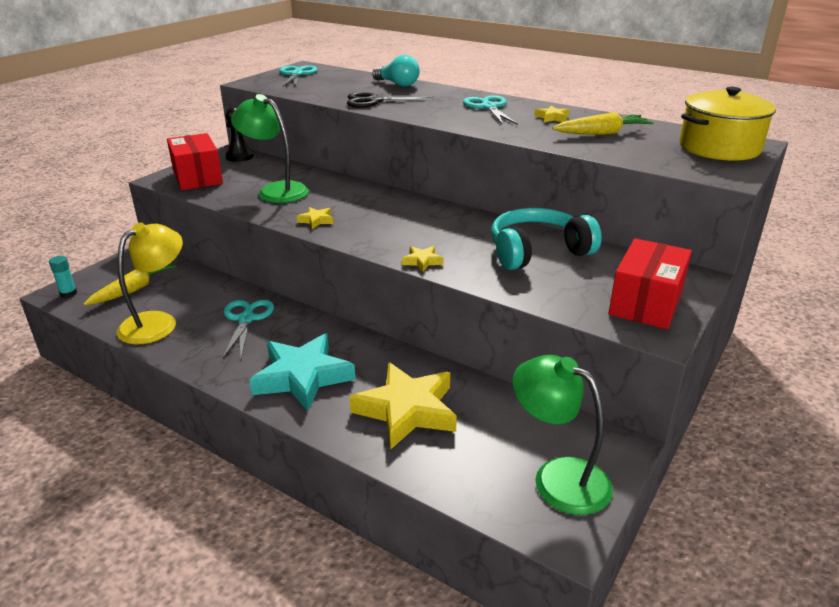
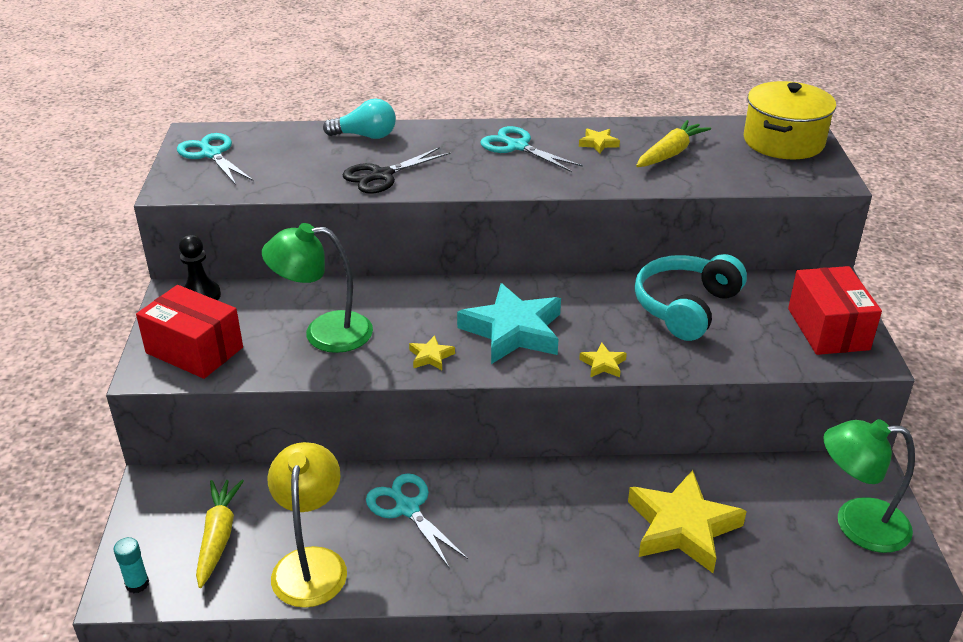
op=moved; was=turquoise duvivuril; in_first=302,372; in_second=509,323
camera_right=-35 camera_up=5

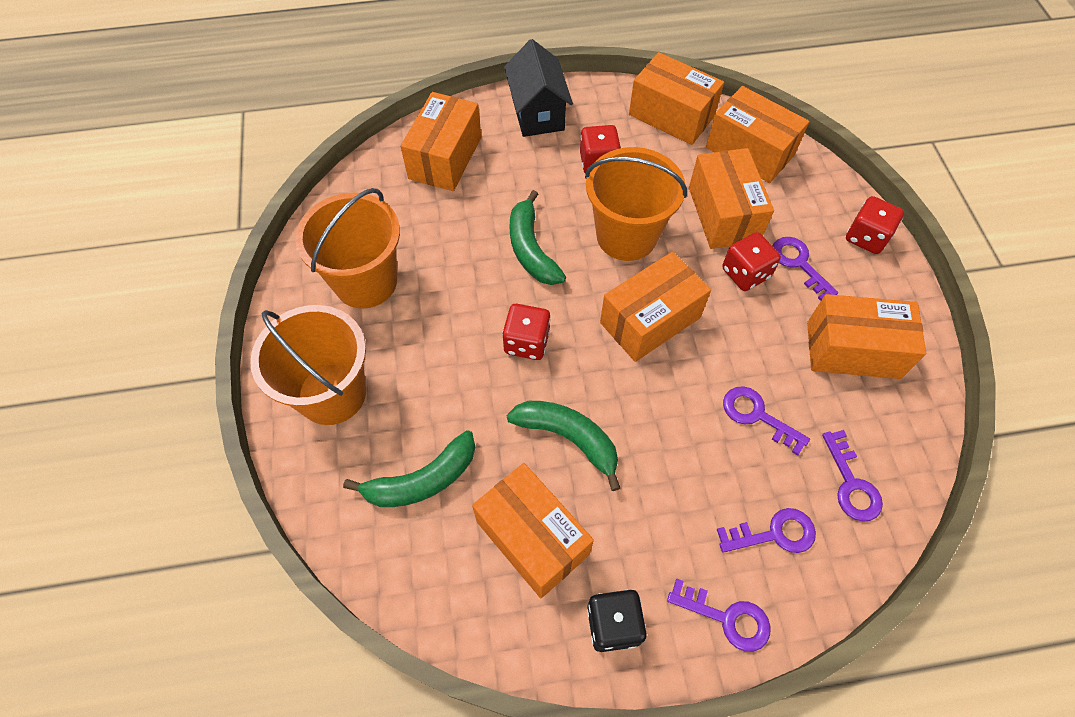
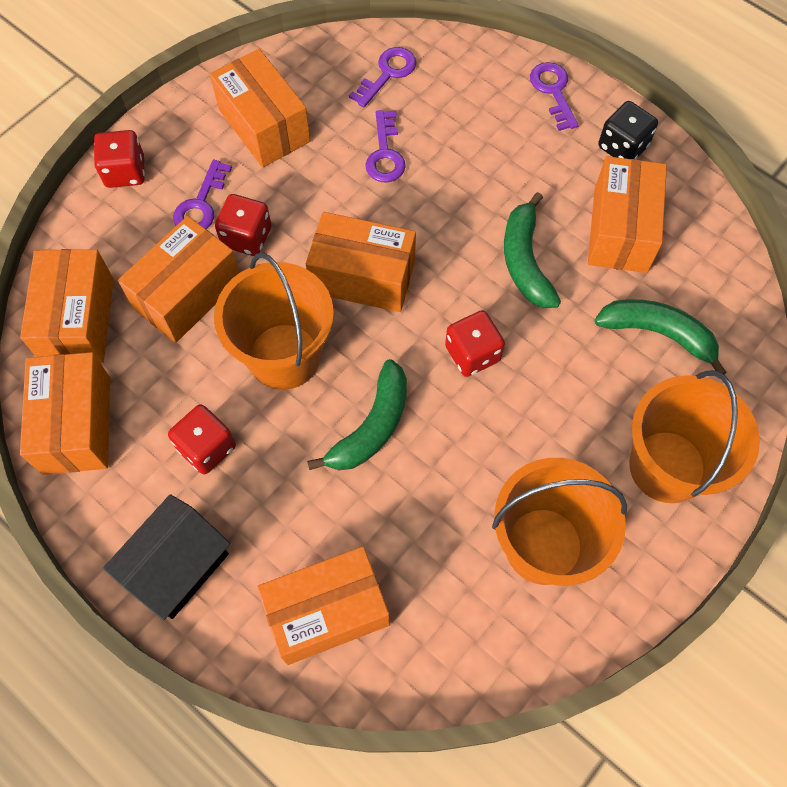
op=removed; was=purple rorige; in_first=766,530
camera_right=-130 camera_up=5

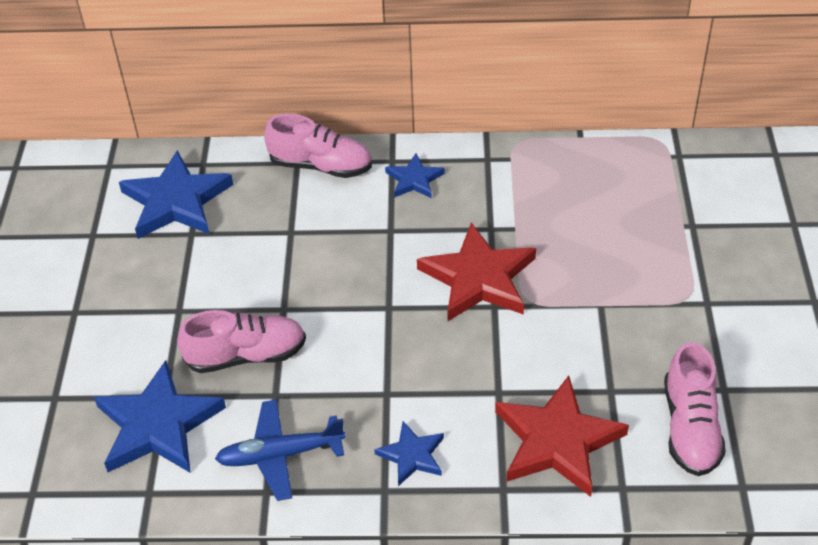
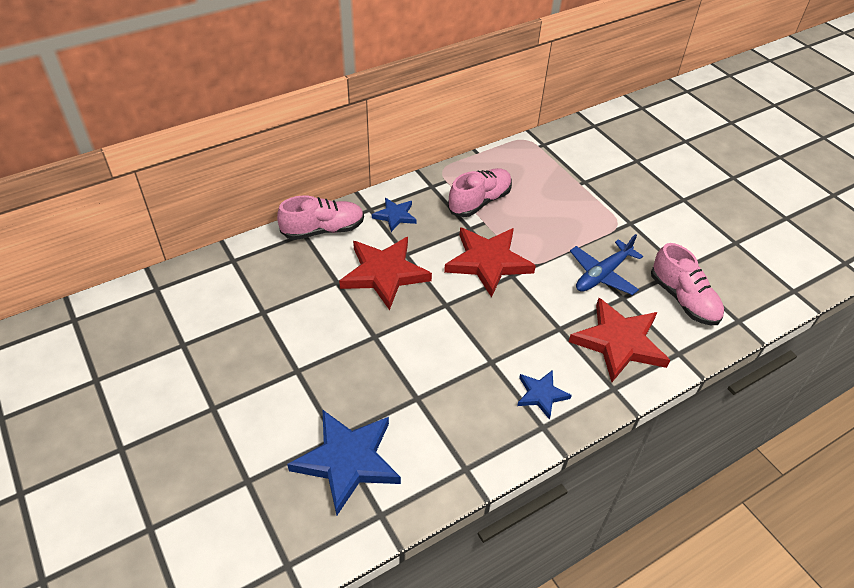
op=added; now=red duvivuril; in_second=385,273
op=moved; was=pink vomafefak; in_first=241,341; in_second=480,192
op=moved; was=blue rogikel; in_first=280,450; in_second=606,264
op=removed; was=blue duvivuril; in_first=176,194
camera_right=-35 camera_up=0

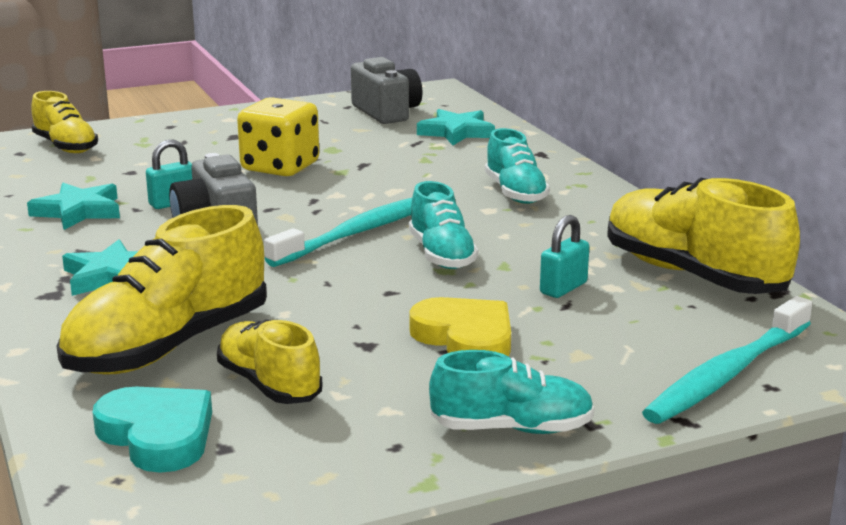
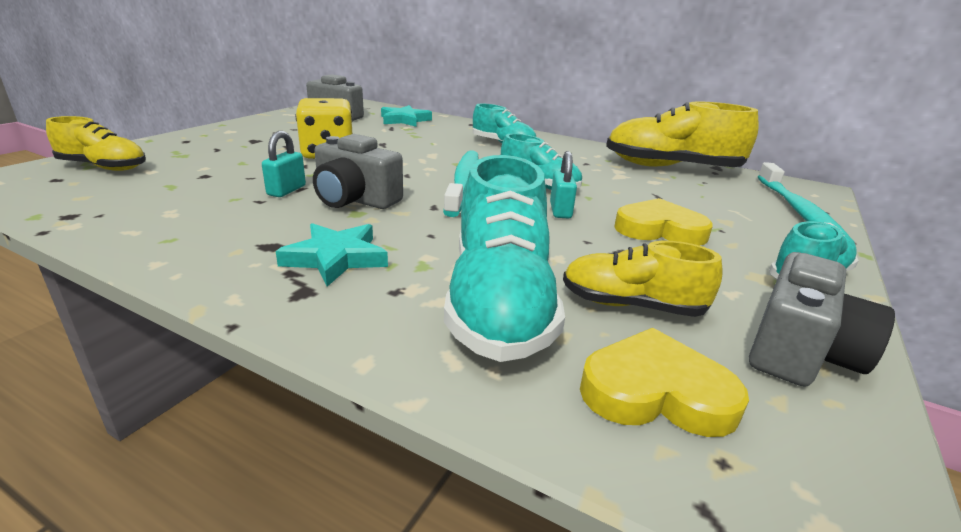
op=recoloured; was=yellow vomafefak; now=turquoise vomafefak; in_first=162,289; in_second=504,258
op=moved; was=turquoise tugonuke; in_first=564,256; in_second=563,184
op=recoloured; was=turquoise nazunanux; now=yellow nazunanux; in_first=152,430; in_second=664,382
op=added; now=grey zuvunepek; in_second=822,319
op=removed; was=turquoise duvivuril; in_first=73,206
camera_right=-40 camera_up=5

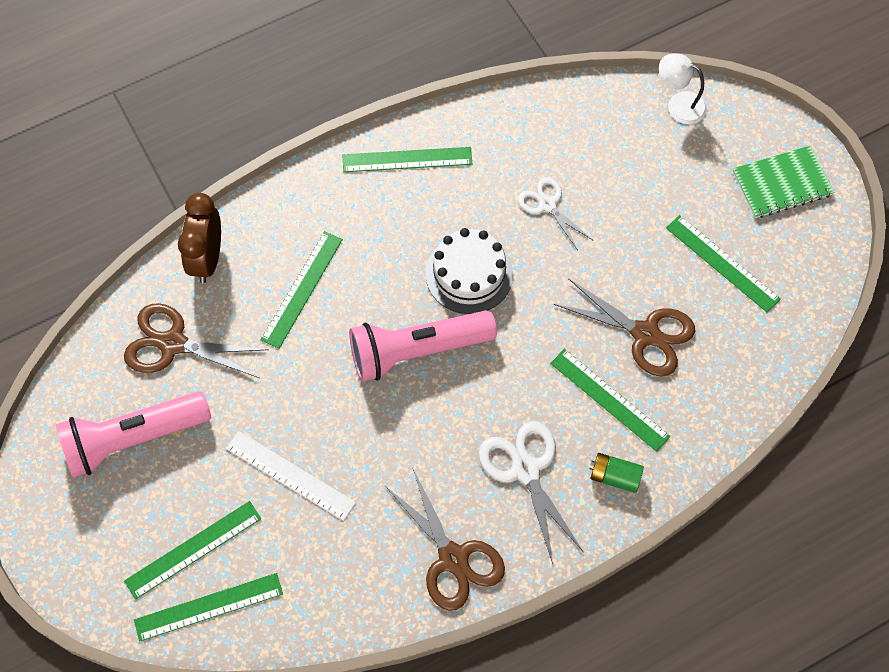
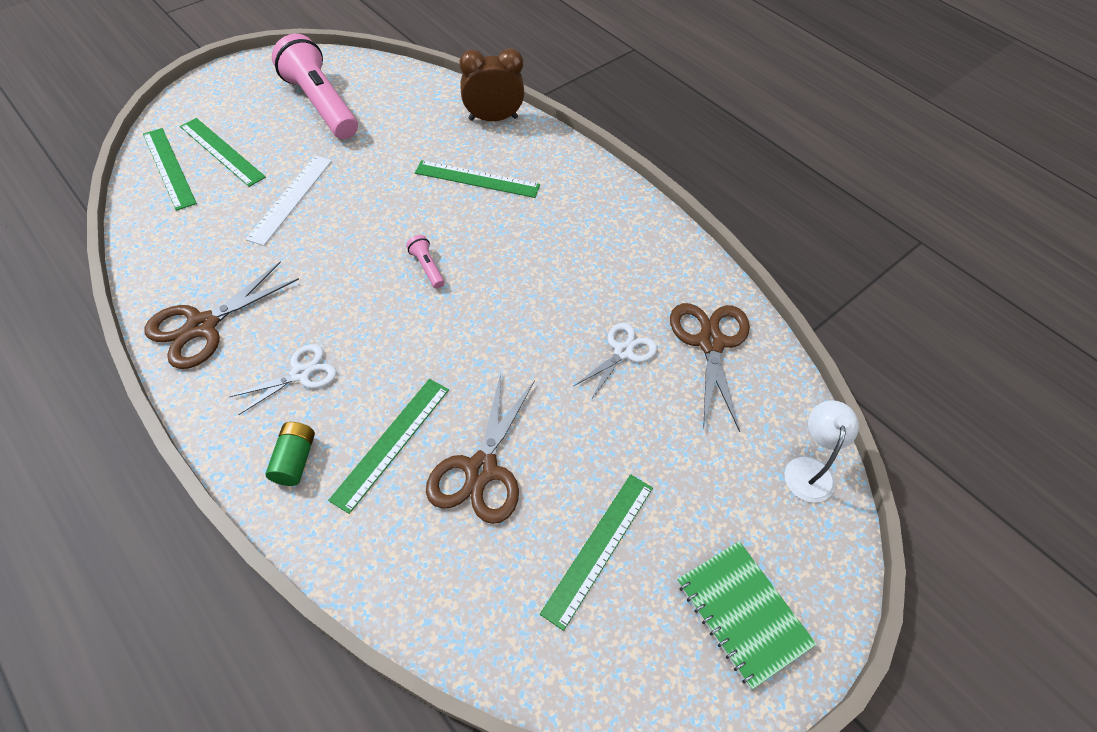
op=resized; was=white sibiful; in_first=531,492; in_second=283,379; ratio=0.64
op=resized; was=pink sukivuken; in_first=423,346; in_second=425,262; ratio=0.4
op=moved; was=brown sibiful; in_first=196,340; in_second=710,367
op=removed; was=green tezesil; in_first=407,159
op=removed; was=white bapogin; in_first=469,271
camera_right=75 camera_up=-10

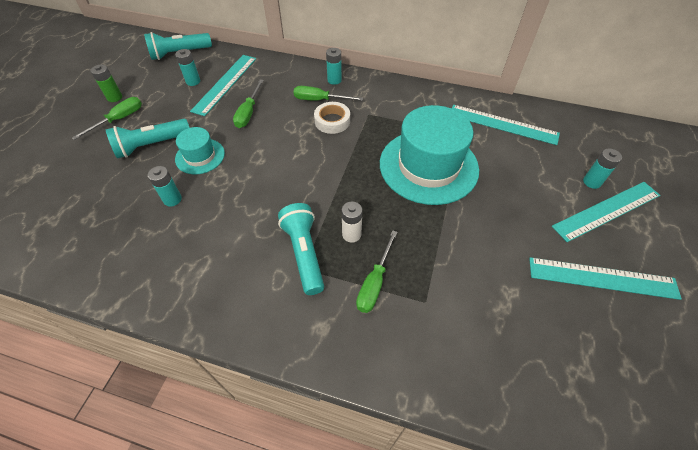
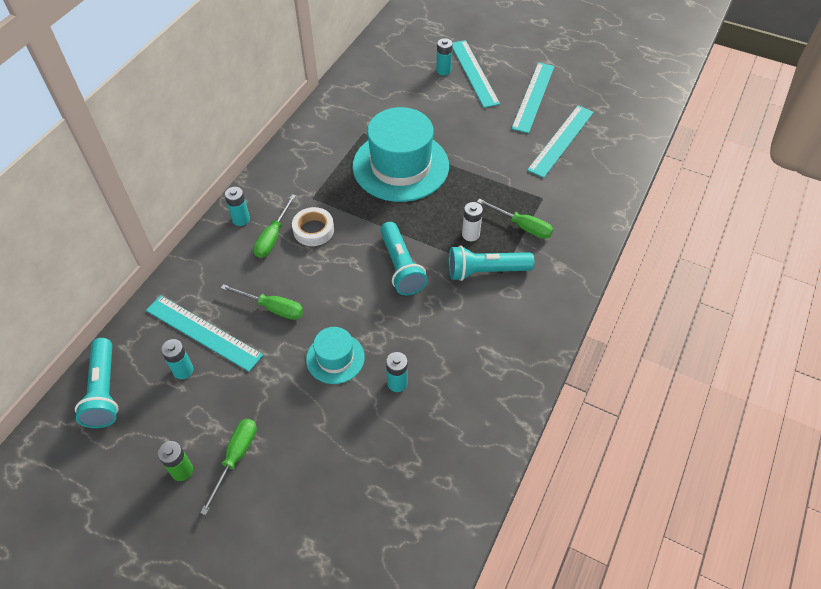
op=turned; was=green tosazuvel; in_first=107,118; in_second=228,467; clockwise=60
op=moved; was=turquoise sukivuken; in_first=148,139; in_second=404,258
op=moved; was=turquoise tezesil; in_first=506,125; in_second=560,142
camera_right=-80 camera_up=0

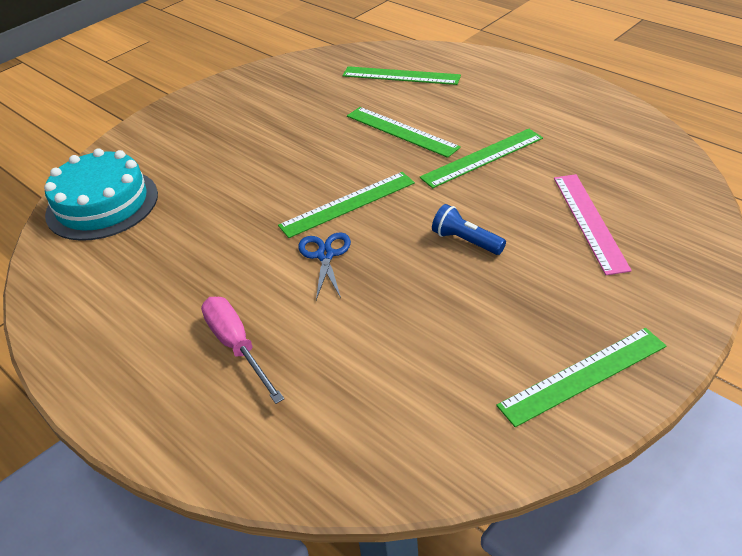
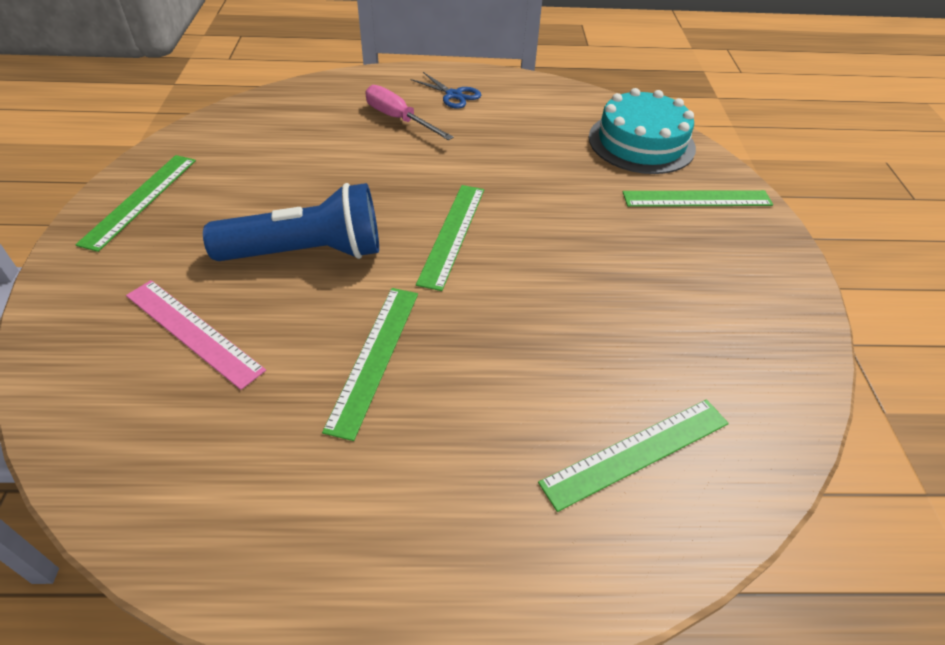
op=resized; was=blue sukivuken; in_first=469,229; in_second=291,222; ratio=2.09
op=turned; was=pink tosazuvel; in_first=242,350; in_second=409,112; clockwise=-150
op=moved; was=blue sibiful; in_first=325,266; in_second=446,90
op=moved; was=green tezesil; in_first=404,132; in_second=698,198
camera_right=130 camera_up=5

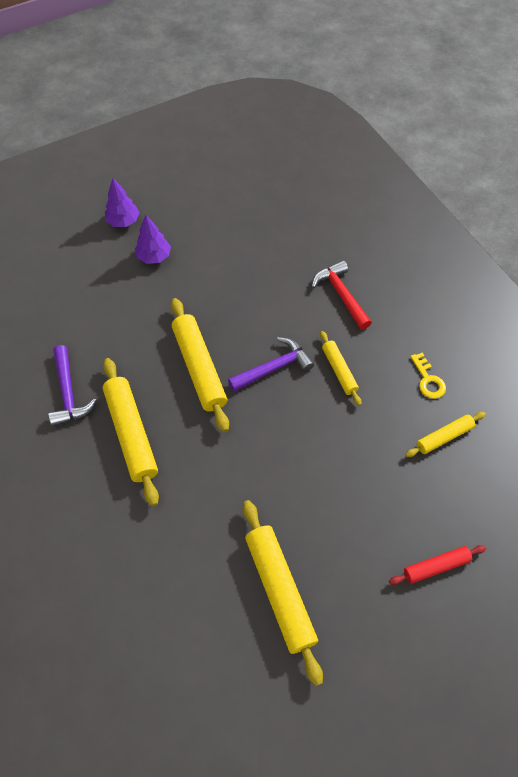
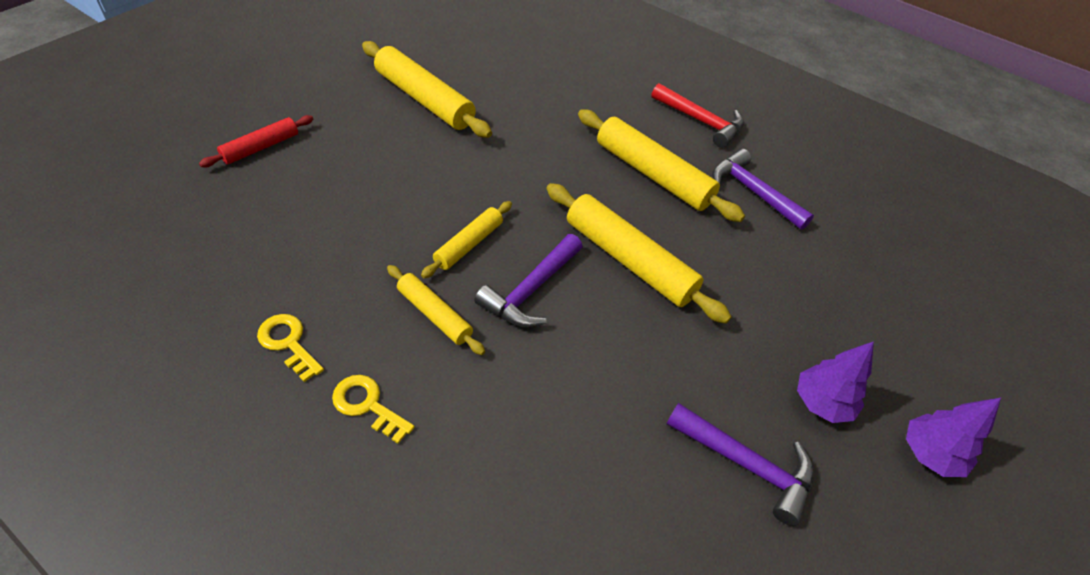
op=added; now=yellow rorige; in_second=373,409
op=moved; was=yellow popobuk; in_first=445,434; in_second=466,239
op=moved; was=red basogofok; in_first=342,295; in_second=697,115
op=added; now=purple basogofok; in_second=740,464
camera_right=150 camera_up=-10

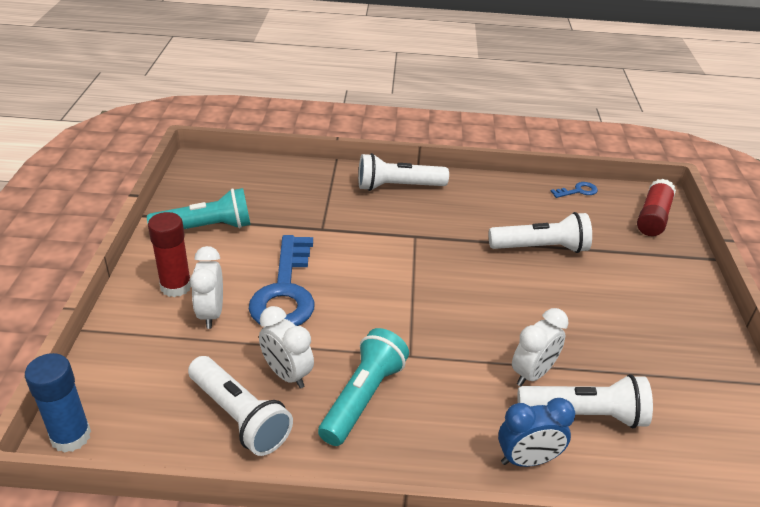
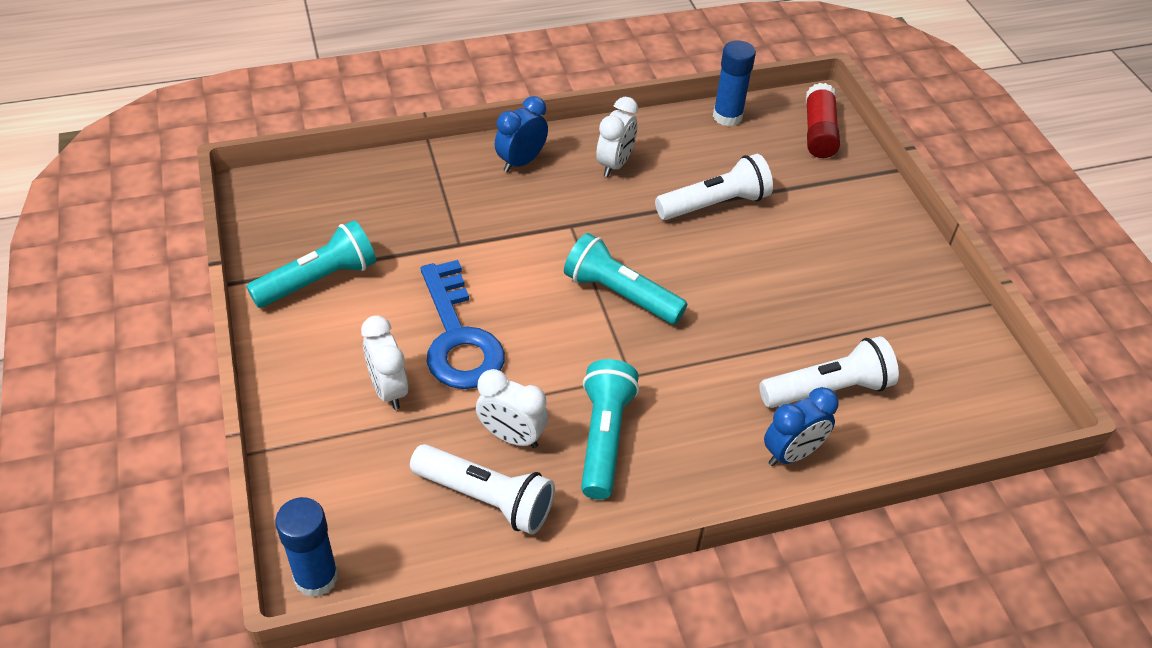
op=replaced; was=white sukivuken; now=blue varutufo; in_first=403,172; in_second=521,134
op=added; now=turquoise sukivuken; in_second=625,278
op=moved; was=white varutufo; in_first=540,347; in_second=617,137
op=replaced; was=blue rorige; now=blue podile; in_first=574,190; in_second=734,83
op=removed; was=red podile; in_first=169,254
camera_right=-20 camera_up=10

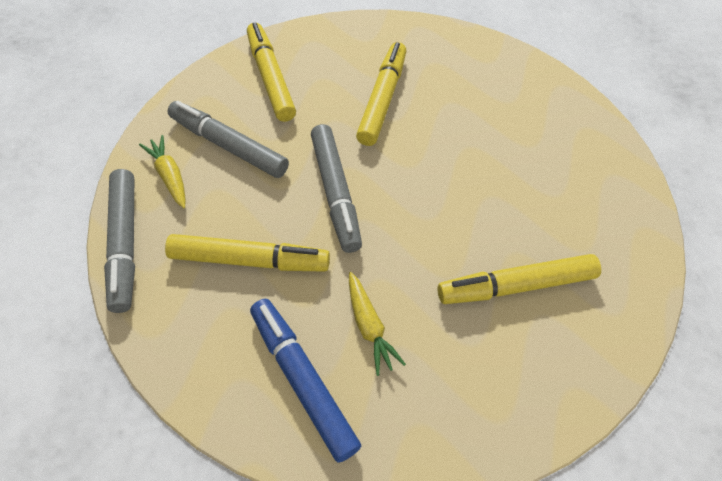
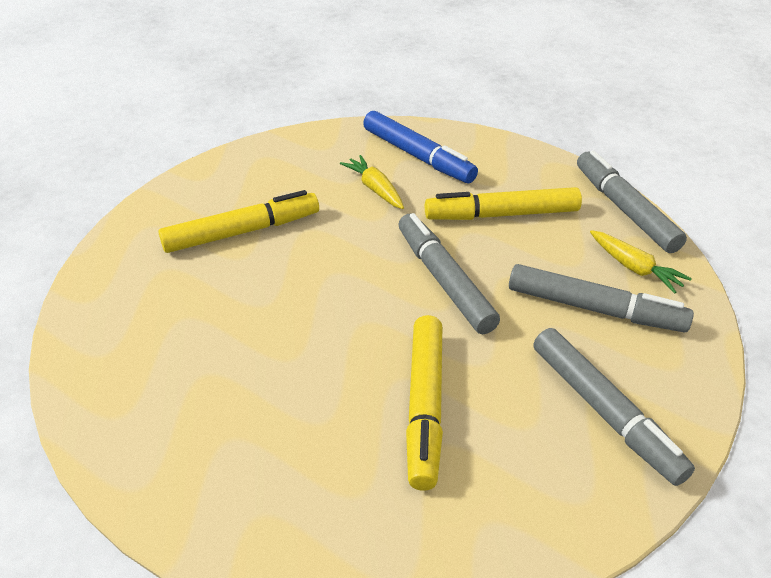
op=recoloured; was=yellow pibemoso; now=grey pibemoso; in_first=271,72; in_second=614,407
camera_right=170 camera_up=-15

